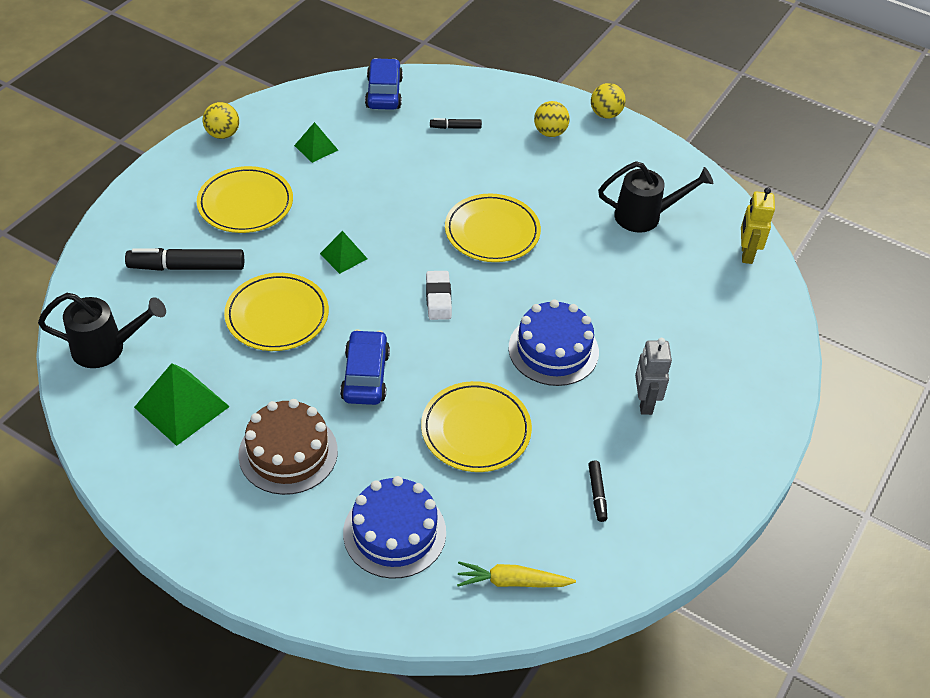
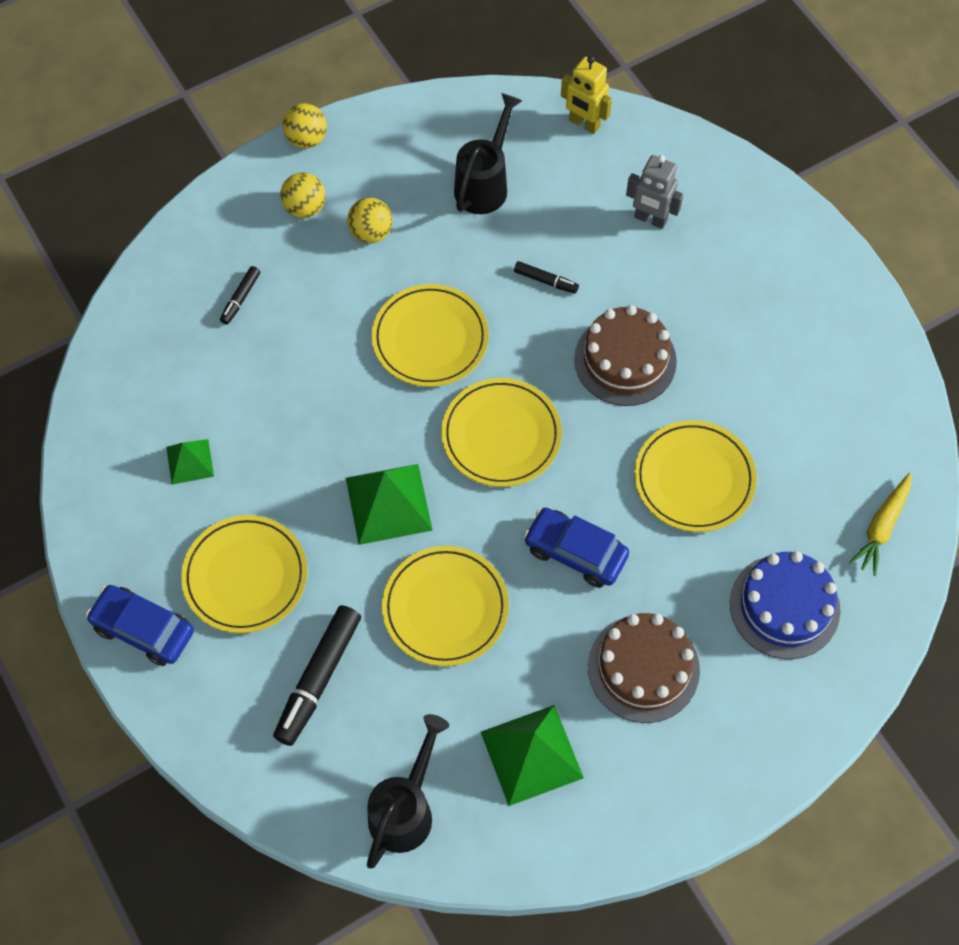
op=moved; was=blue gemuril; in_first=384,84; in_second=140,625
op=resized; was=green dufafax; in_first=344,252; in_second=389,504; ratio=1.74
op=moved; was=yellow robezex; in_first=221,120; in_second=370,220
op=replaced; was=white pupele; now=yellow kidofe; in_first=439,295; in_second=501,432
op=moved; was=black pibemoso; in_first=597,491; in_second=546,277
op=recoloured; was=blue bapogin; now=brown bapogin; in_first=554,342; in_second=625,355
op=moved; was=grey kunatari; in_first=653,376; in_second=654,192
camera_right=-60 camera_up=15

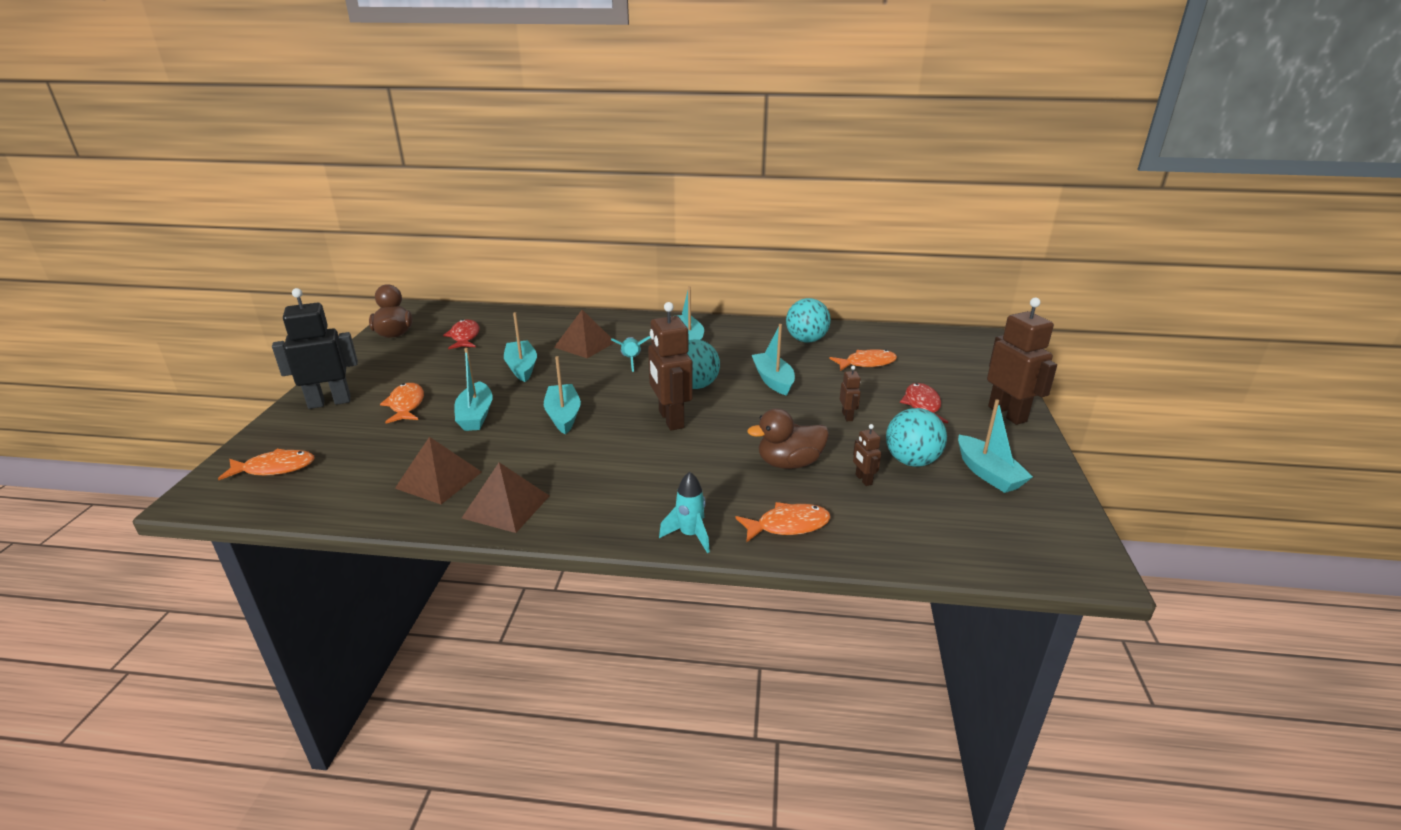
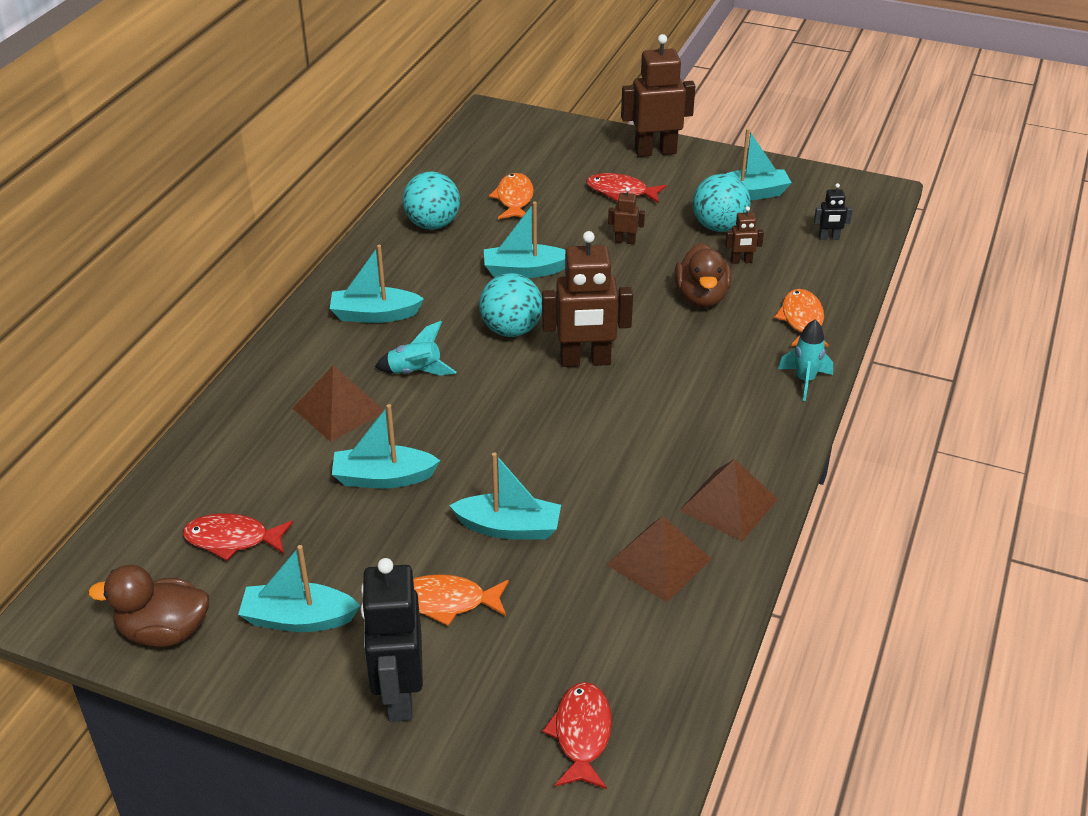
op=moved; was=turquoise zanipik; in_first=562,395; in_second=299,588
op=recoloured; was=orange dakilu; now=red dakilu; in_first=266,464; in_second=577,735
op=added; now=black kunatari; in_second=833,211
camera_right=-75 camera_up=10

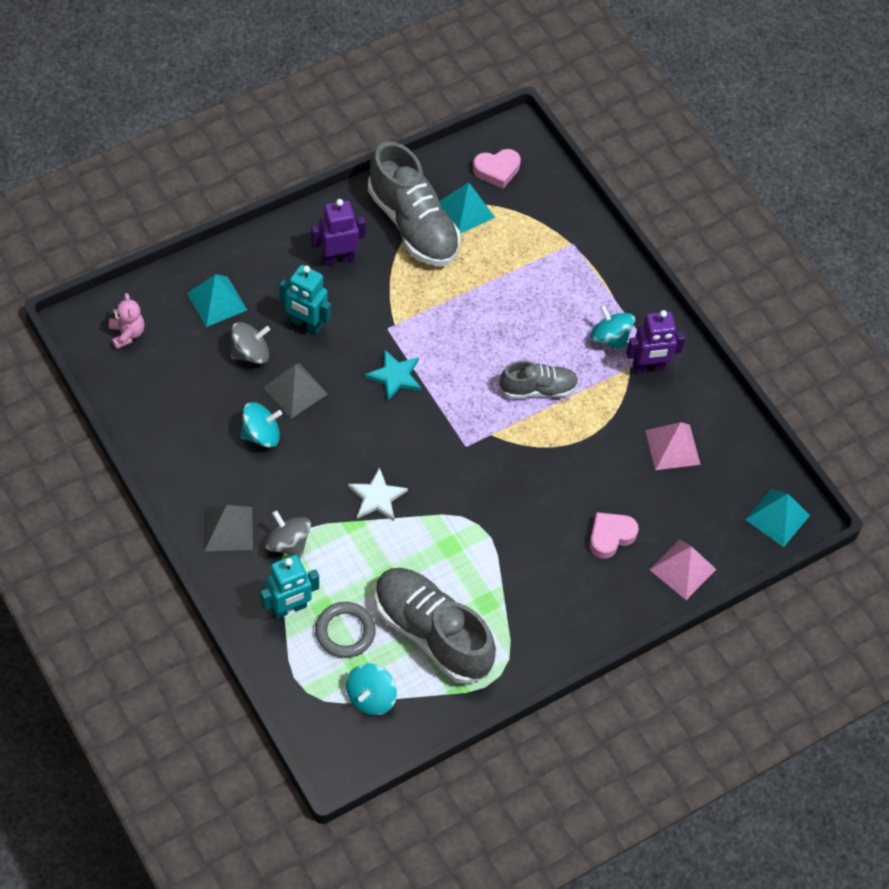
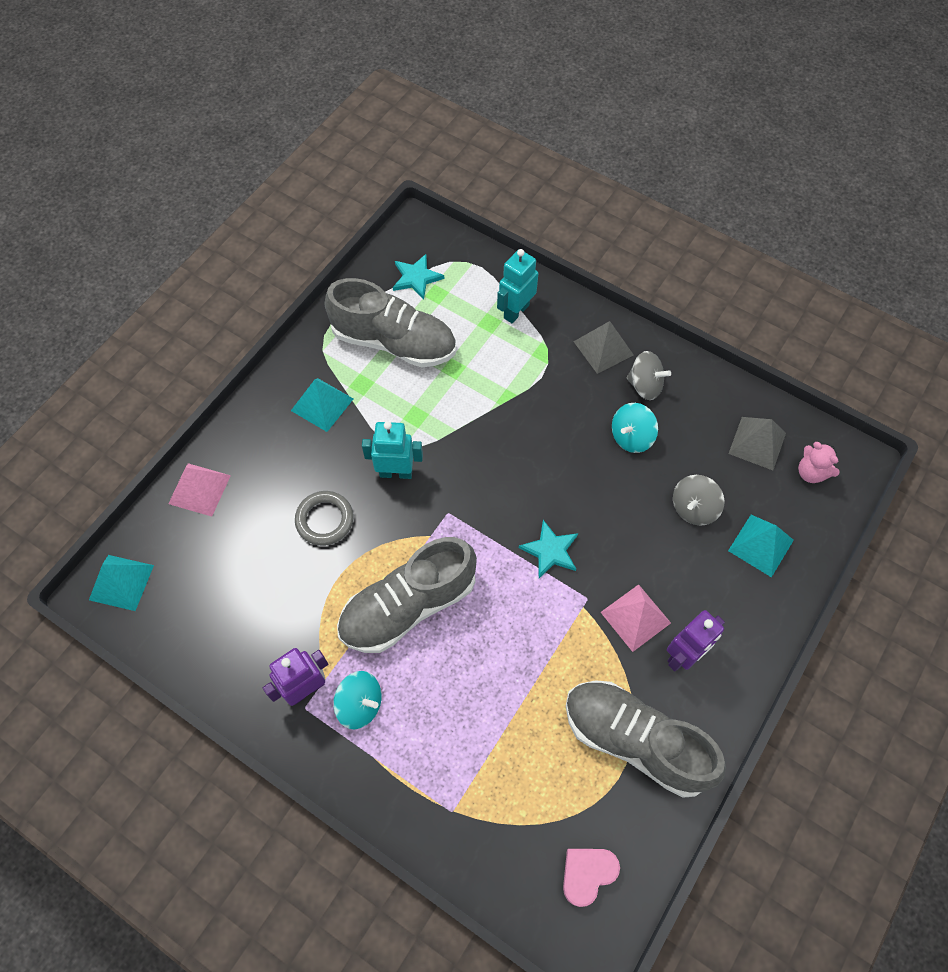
op=moved; was=turquoise dufafax; in_first=467,208; in_second=322,405
op=moved; was=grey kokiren; in_first=345,630; in_second=324,518
op=resized; was=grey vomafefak; in_first=539,380; in_second=407,595; ratio=1.76
op=moved; was=turquoise kunatari; in_first=305,299; in_second=392,450
op=replaced; was=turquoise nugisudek; now=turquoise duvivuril; in_first=371,689; in_second=418,277
op=moved; was=pink dufafax; in_first=673,446; in_second=636,618
op=moved; was=grey nugisudek; in_first=287,534; in_second=649,375
op=moved; was=grey dufafax; in_first=295,391; in_second=757,443
op=removed; was=white duvivuril; in_first=378,494
op=removed; was=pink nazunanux; in_first=614,535
camera_right=160 camera_up=5

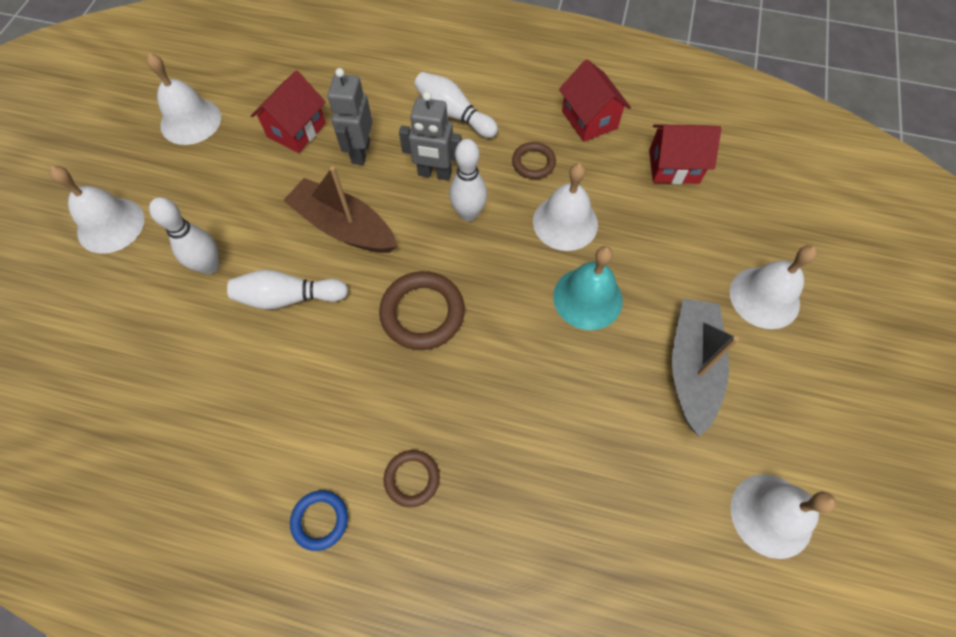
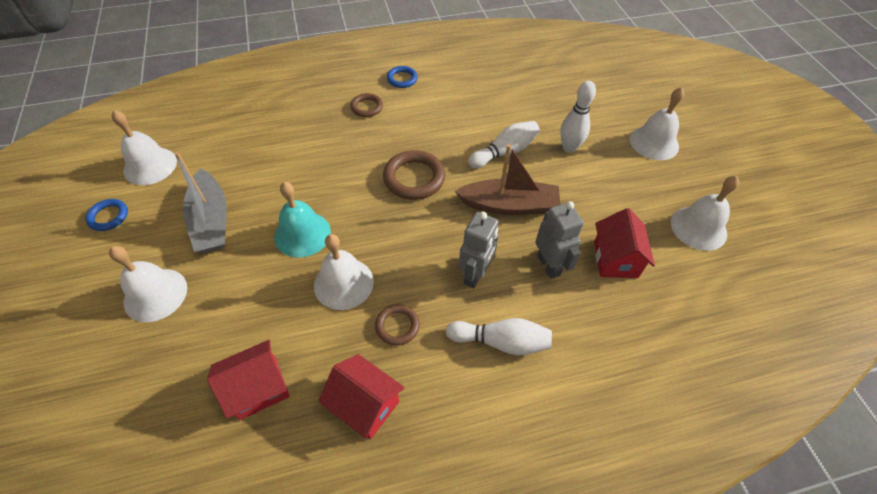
op=added; now=blue kokiren; in_second=106,215
op=turned; was=grey kunatari; in_first=430,136; in_second=479,250; clockwise=135
op=removed; was=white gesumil; in_first=468,180
camera_right=150 camera_up=-10

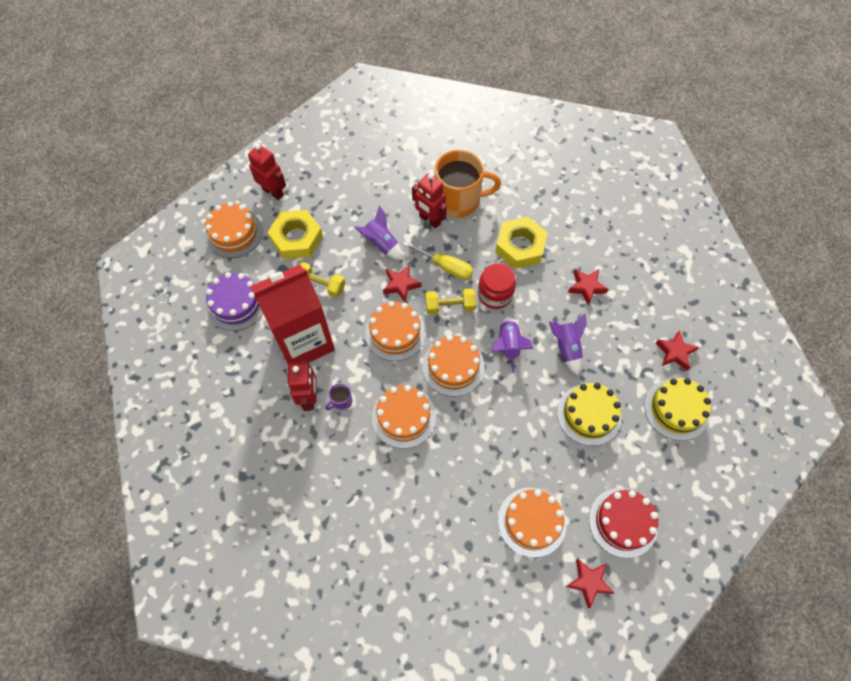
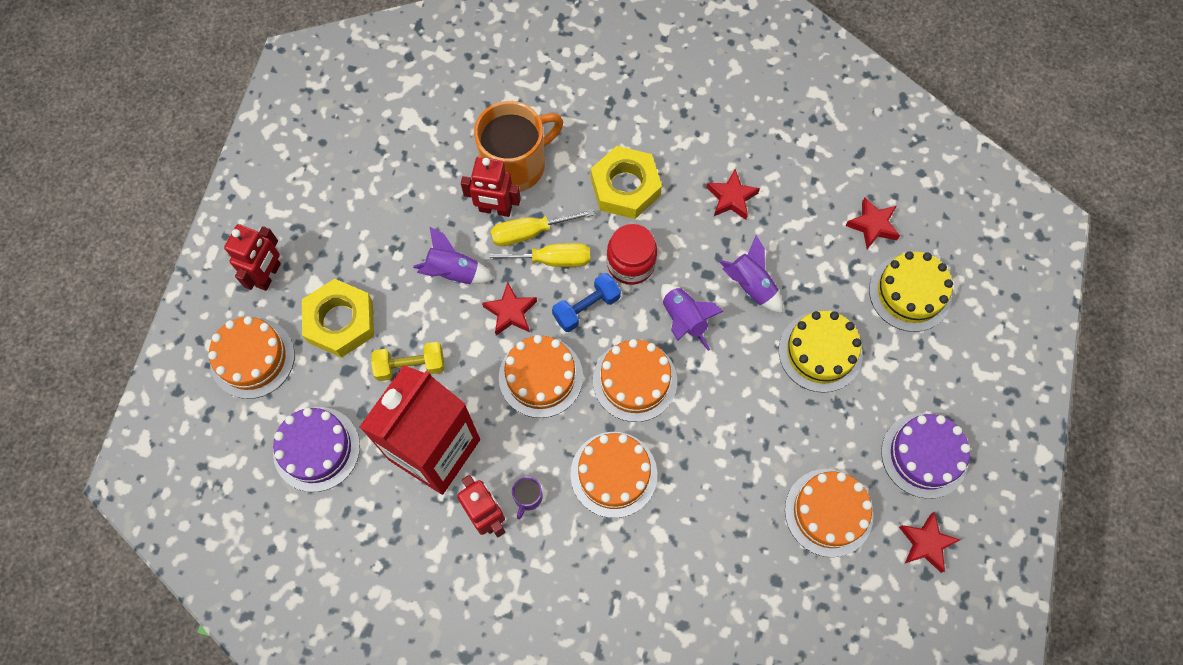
op=turned; was=red kunatari; in_first=267,172; in_second=252,257; clockwise=105
op=added; now=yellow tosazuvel; in_second=542,227
op=recoloured; was=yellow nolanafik; now=blue nolanafik; in_first=450,301; in_second=586,302
op=recoloured; was=red bapogin; now=purple bapogin; in_first=623,523; in_second=925,456
camera_right=-30 camera_up=5

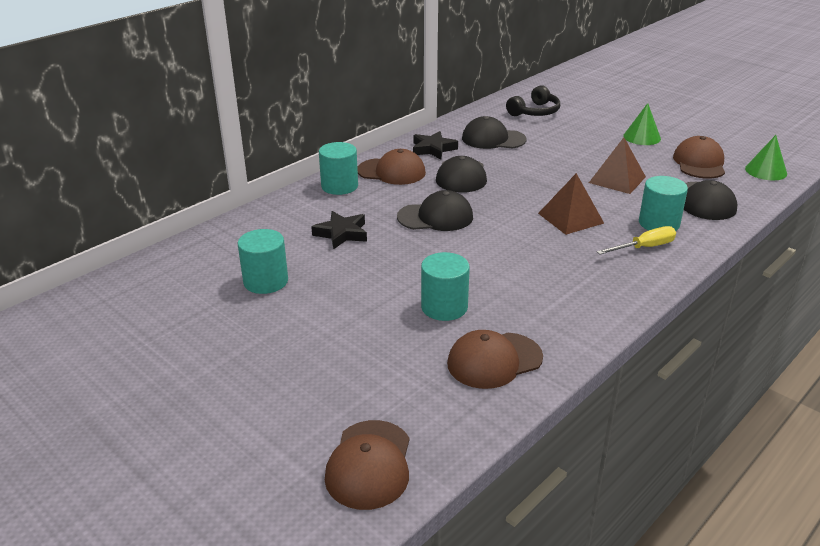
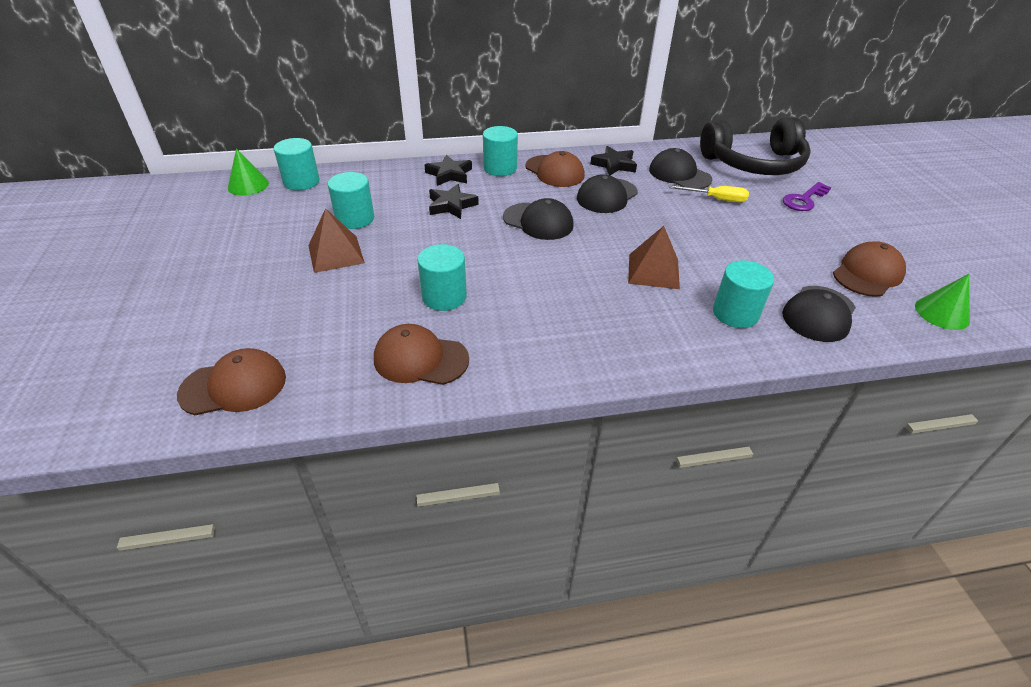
op=turned; was=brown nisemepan; in_first=367,465; in_second=231,381; clockwise=-150
op=moved; was=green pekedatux; in_first=642,124; in_second=248,172
op=added; now=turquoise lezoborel; in_second=297,164
op=moved; was=brown dufafax; in_first=617,165; in_second=336,240
op=added; now=black duvivuril; in_second=448,170
op=moved; was=yellow tosazuvel; in_first=636,240; in_second=709,193
op=resized; was=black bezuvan; in_first=533,100; in_second=755,146; ratio=1.82
op=added; now=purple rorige; in_second=807,196
camera_right=35 camera_up=10

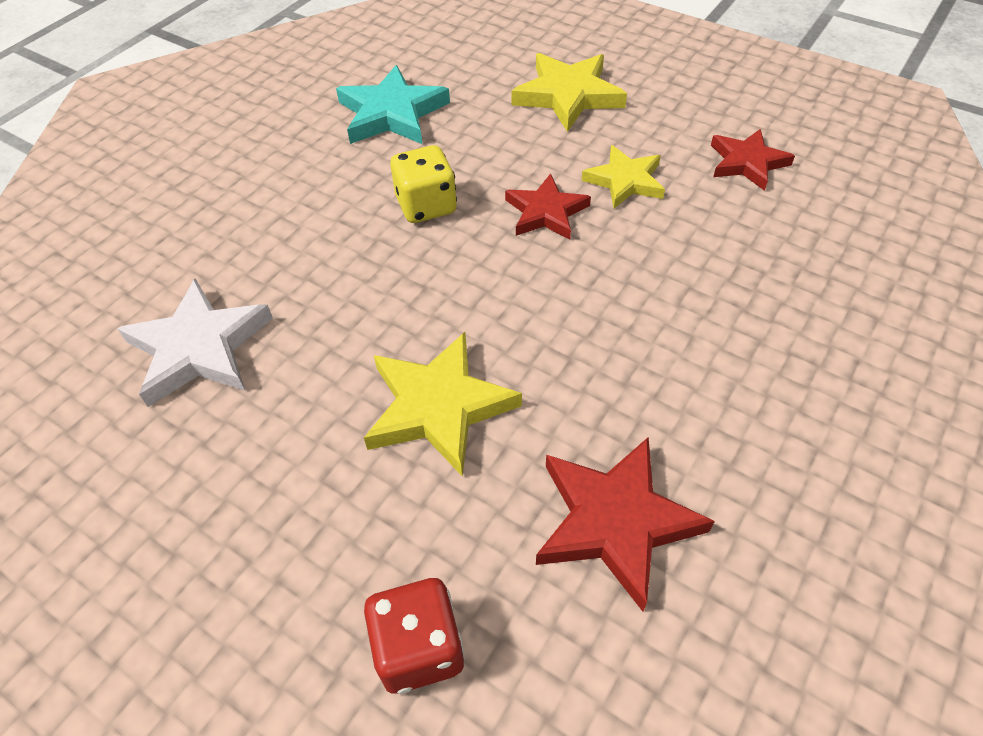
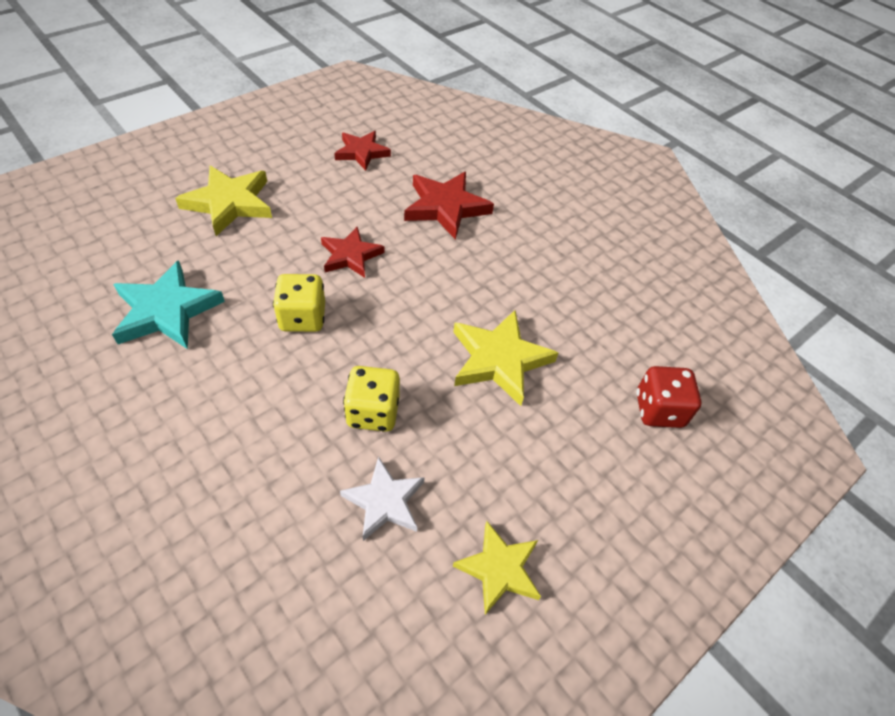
op=resized; was=white duvivuril; in_first=195,343; in_second=382,499; ratio=0.67
op=added; now=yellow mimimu; in_second=371,399
op=moved; was=red duvivuril; in_first=625,524; in_second=449,205
op=moved; was=yellow duvivuril; in_first=623,177; in_second=497,568
camera_right=-80 camera_up=0

